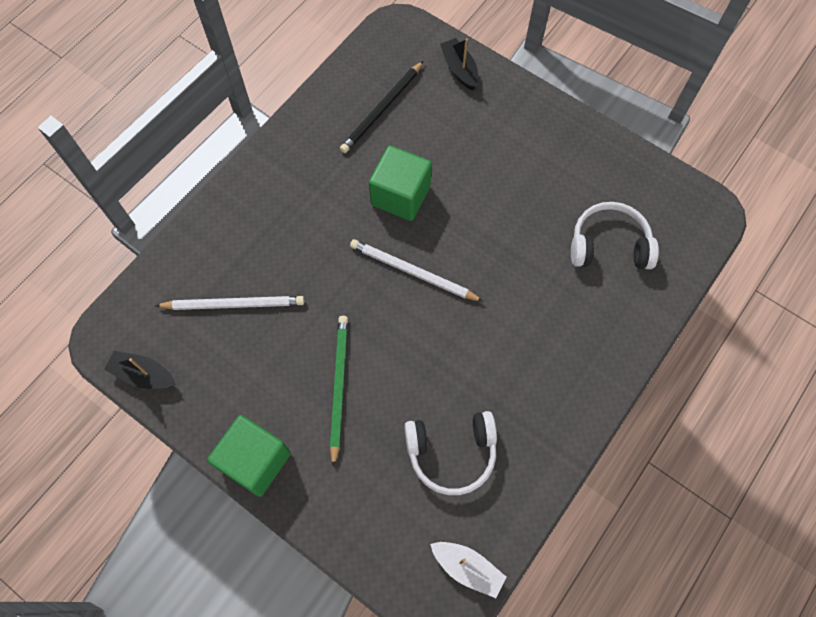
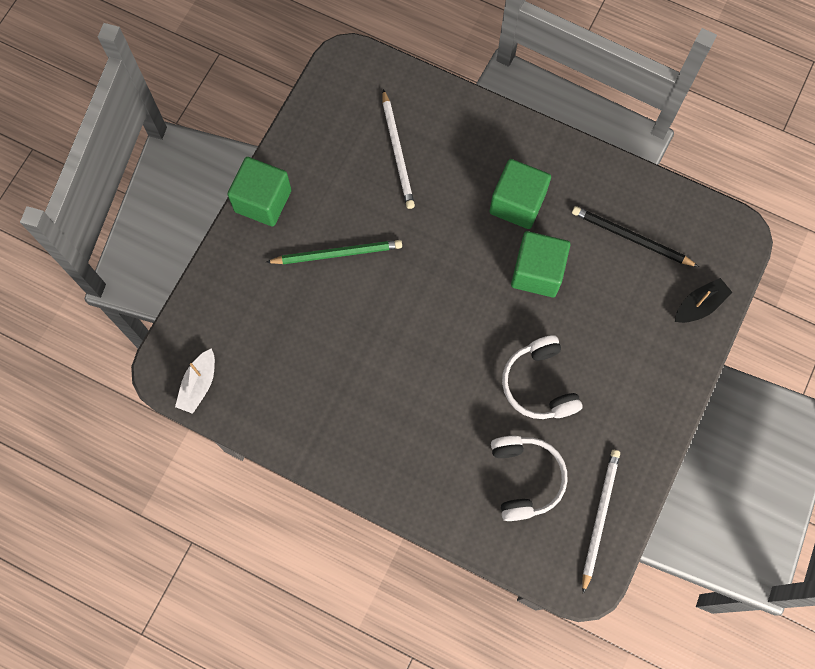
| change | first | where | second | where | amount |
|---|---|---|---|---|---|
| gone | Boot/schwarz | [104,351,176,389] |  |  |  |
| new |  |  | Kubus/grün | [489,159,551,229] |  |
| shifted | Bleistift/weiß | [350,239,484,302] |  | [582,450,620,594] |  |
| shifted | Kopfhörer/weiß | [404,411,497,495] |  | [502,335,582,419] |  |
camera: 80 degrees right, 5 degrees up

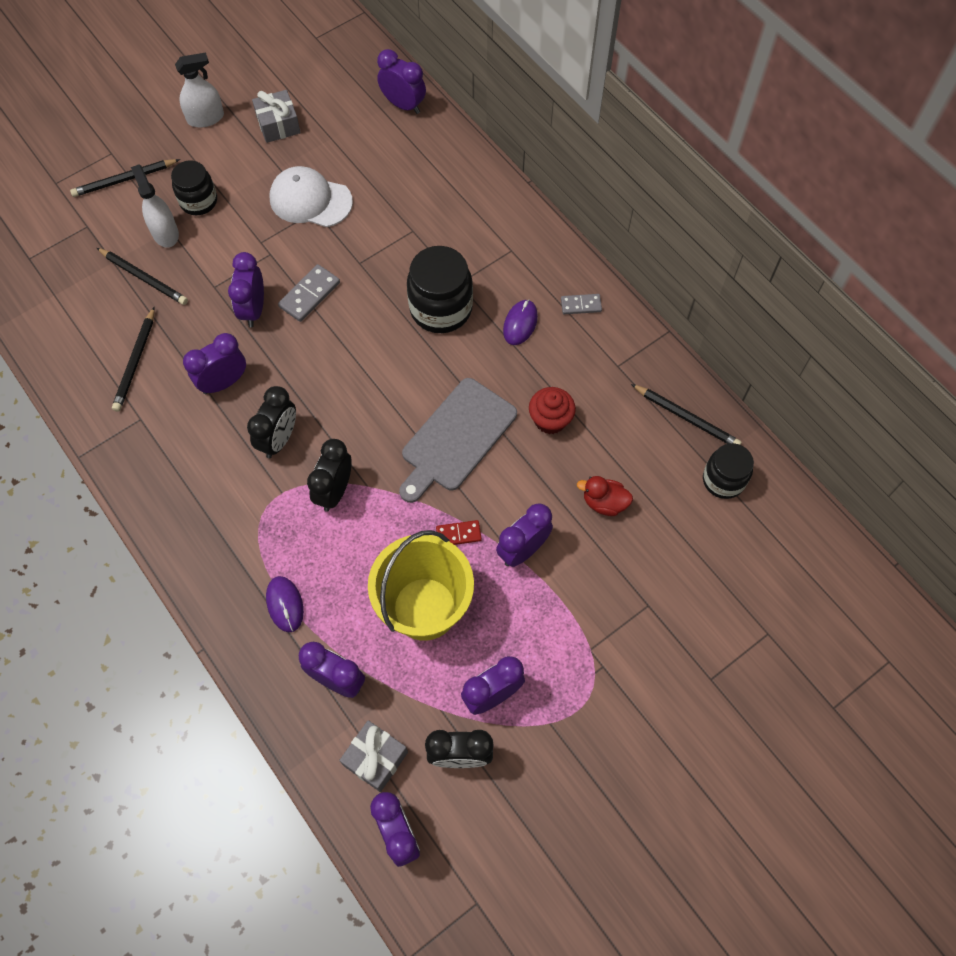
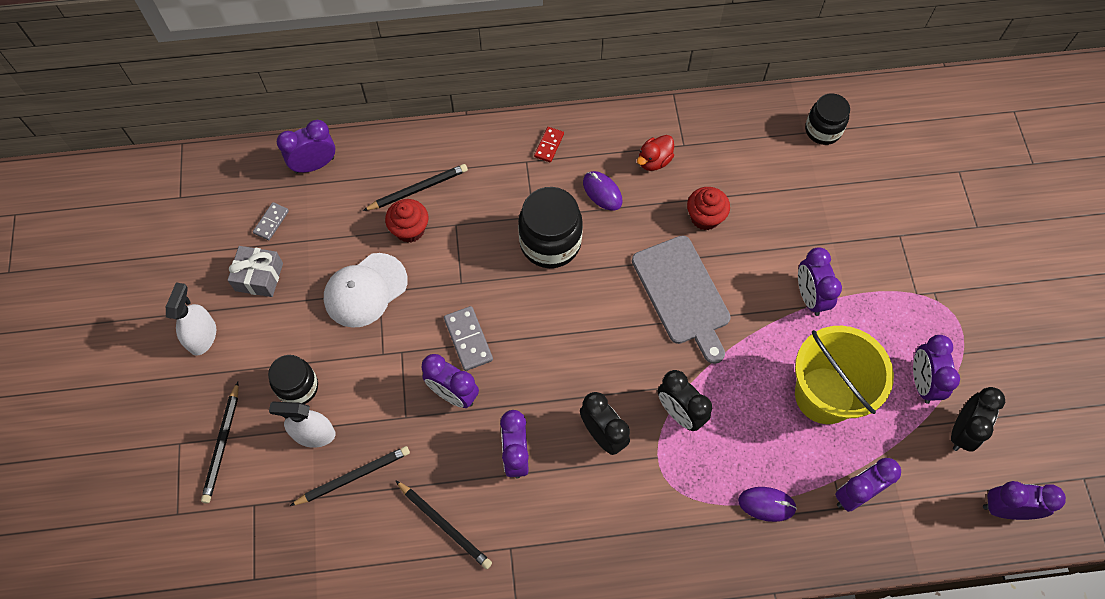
| change | first | where | second | where | amount |
|---|---|---|---|---|---|
| gone | Geschenk/grau | [339,720,408,792] |  |  |  |
| new |  |  | Muffin/rot | [385,199,428,243] |  |
| shifted | Dominostein/rot | [436,520,482,545] |  | [534,127,564,163] |  |
| shifted | Dominostein/grau | [561,294,602,314] |  | [253,202,289,240] |  |
| shifted | Ente/rot | [577,476,633,516] |  | [637,135,674,171] |  |
| shifted | Bleistift/schwarz | [631,384,742,445] |  | [363,164,468,211] |  |
camera: 60 degrees left, 0 degrees up

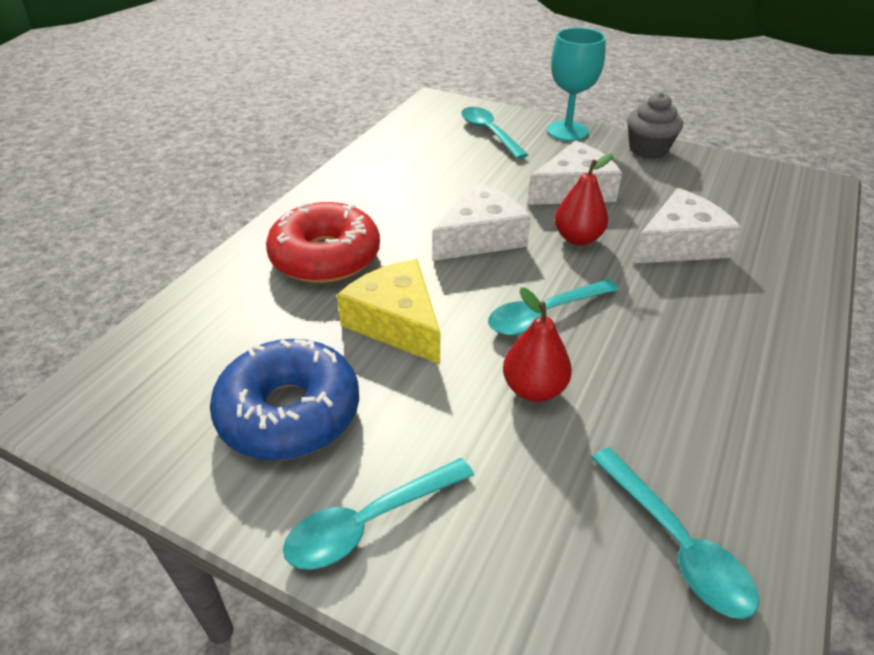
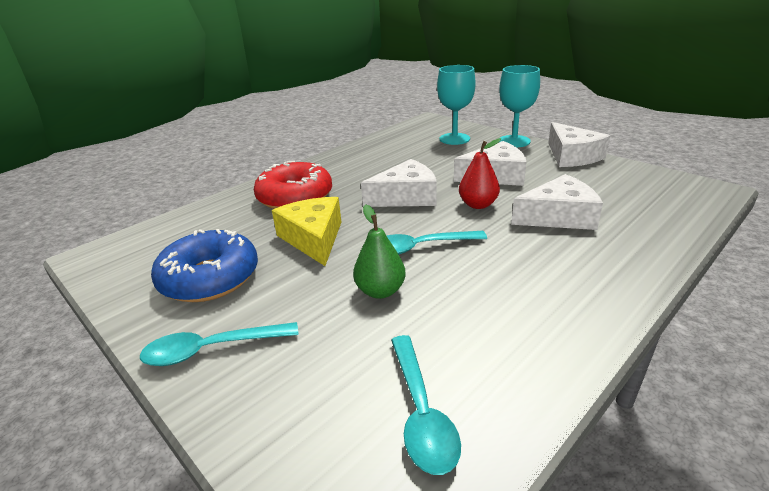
| change | first | where | second | where | amount |
|---|---|---|---|---|---|
| swapped | Löffel/türkis | [461,107,528,159] | Kelch/türkis | [437,65,476,145] |  |
| swapped | Muffin/grau | [627,92,683,159] | Käse/weiß | [548,122,610,167] |  |
| repainted | Birne/rot | [503,287,572,402] | Birne/grün | [353,204,406,299] |  |
camera: 20 degrees right, 10 degrees down

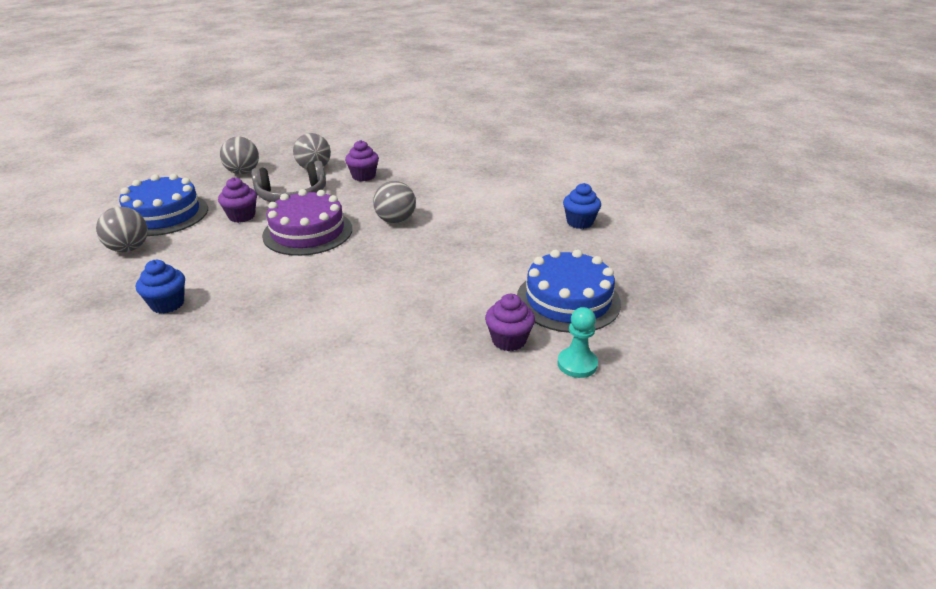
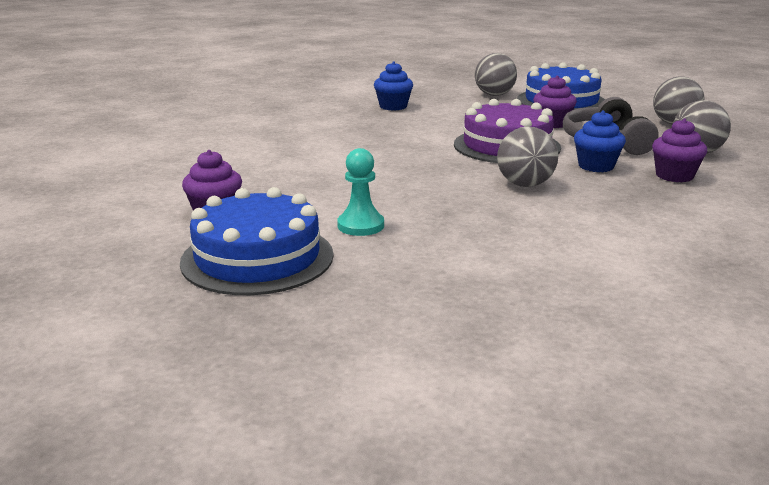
| change | first | where | second | where | amount |
|---|---|---|---|---|---|
| shifted | Bauer/türkis | [557,307,598,378] |  | [337,148,384,236] |  |
| shifted | Muffin/blau | [563,183,601,229] |  | [574,111,626,172] |  |
camera: 105 degrees right, 10 degrees down

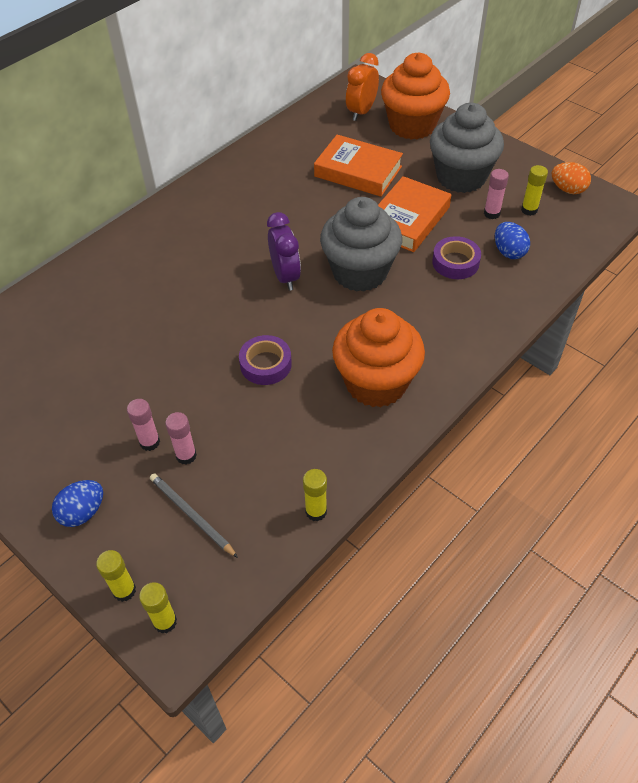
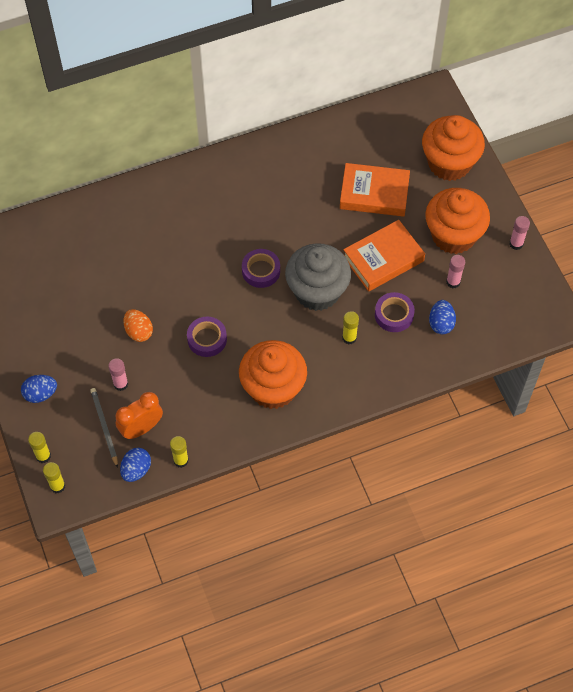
| change | first | where | second | where | amount |
|---|---|---|---|---|---|
| new |  |  | Ei/blau | [120,448,151,482] |  |
| shifted | Klebestift/rosa | [127,399,160,451] |  | [509,216,530,250] |  |
| shifted | Wecker/orange | [346,53,379,121] |  | [116,392,163,439] |  |
| shifted | Klebestift/gelb | [521,165,548,216] |  | [342,311,359,344] |  |
| shifted | Ei/orange | [552,162,591,194] |  | [124,309,153,342] |  |
| swapped | Wecker/lila | [267,212,301,291] | Klebeband/lila | [242,249,280,288] |  |
| repainted | Muffin/grau | [430,103,504,193] | Muffin/orange | [425,188,490,254] |  |
| rotated | Buch/orange | [314,135,403,197] |  | [340,163,410,217] | 45 degrees counterclockwise |
camera: 25 degrees right, 10 degrees up

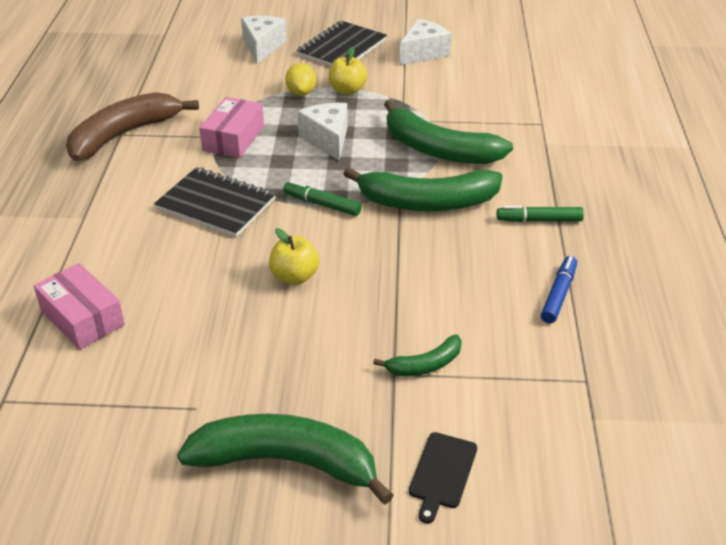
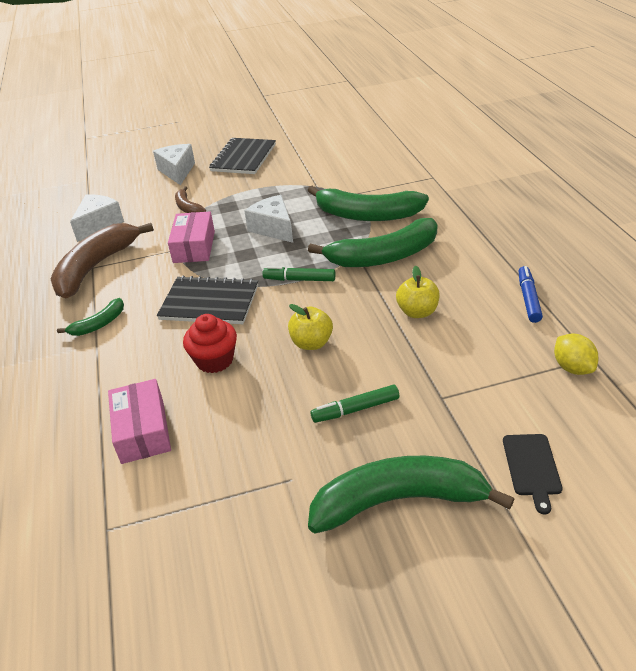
| change | first | where | second | where | amount |
|---|---|---|---|---|---|
| new |  |  | Banane/braun | [175,186,206,213] |  |
| new |  |  | Muffin/rot | [183,314,237,373] |  |
| shifted | Zitrone/gelb | [285,63,316,96] |  | [554,334,599,375] |  |
| shifted | Apfel/gelb | [329,47,368,95] |  | [396,265,440,318] |  |
| shifted | Banane/grün | [373,334,462,376] |  | [57,298,124,336] |  |
| shifted | Käse/weiß | [400,19,451,65] |  | [70,194,124,242] |  |
| shifted | Filzstift/grün | [497,206,584,222] |  | [310,385,399,423] |  |
| rotated | Schachtel/rosa | [34,263,125,350] |  | [108,379,171,464] | 45 degrees clockwise |
camera: 15 degrees left, 0 degrees up

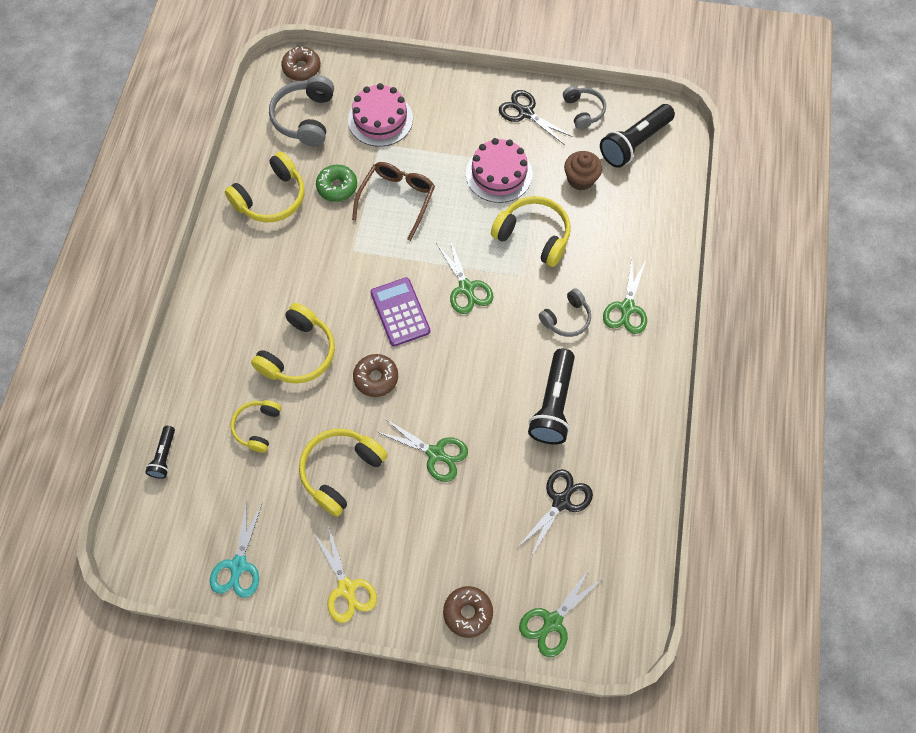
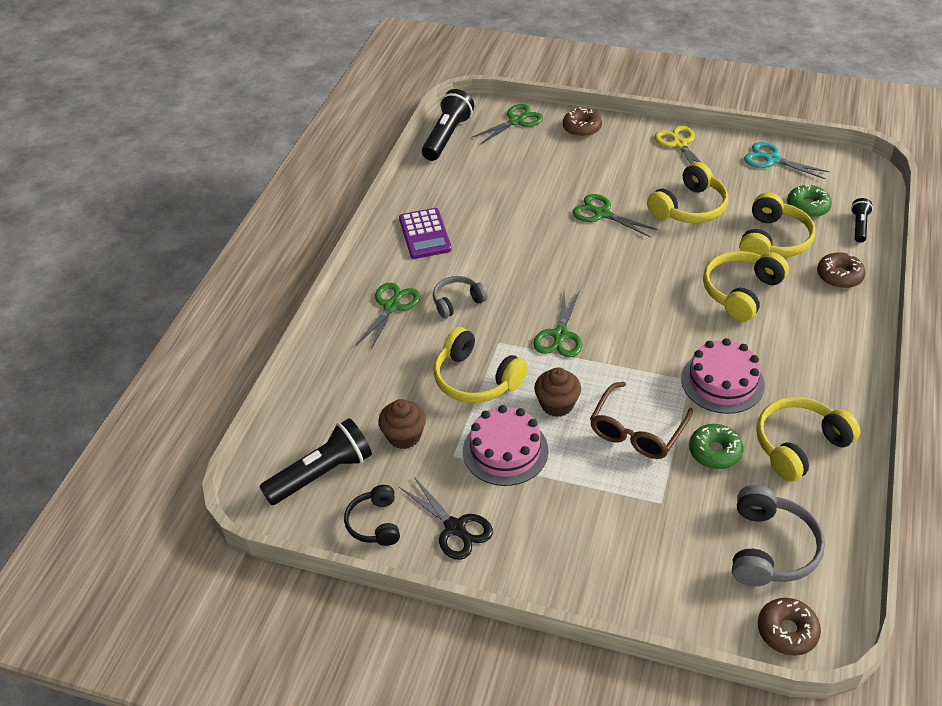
| change | first | where | second | where | amount |
|---|---|---|---|---|---|
| gone | Schere/schwarz | [517,469,593,557] |  |  |  |
| new |  |  | Muffin/braun | [534,367,581,417] |  |
| new |  |  | Donut/grün | [787,185,832,218] |  |
| shifted | Kuchen/rosa | [348,83,413,147] |  | [681,338,765,414] |  |
| shifted | Donut/braun | [353,354,398,397] |  | [817,252,865,288] |  |
| shifted | Taschenrechner/lila | [370,277,430,346] |  | [399,208,452,259] |  |
| shifted | Taschenlampe/schwarz | [528,349,575,444] |  | [422,89,474,161] |  |
| repainted | Kopfhörer/grau | [563,86,606,130] | Kopfhörer/schwarz | [344,485,400,546] |  |
| rotated | Schere/türkis | [210,501,263,598] |  | [744,142,830,179] | 75 degrees counterclockwise |
| rotated | Schere/grün | [436,239,493,314] |  | [533,290,582,358] | 150 degrees counterclockwise |
| scaled | Kopfhörer/gelb | [231,400,281,453] |  | [739,192,816,257] | x1.58 |
camera: 170 degrees left, 20 degrees down

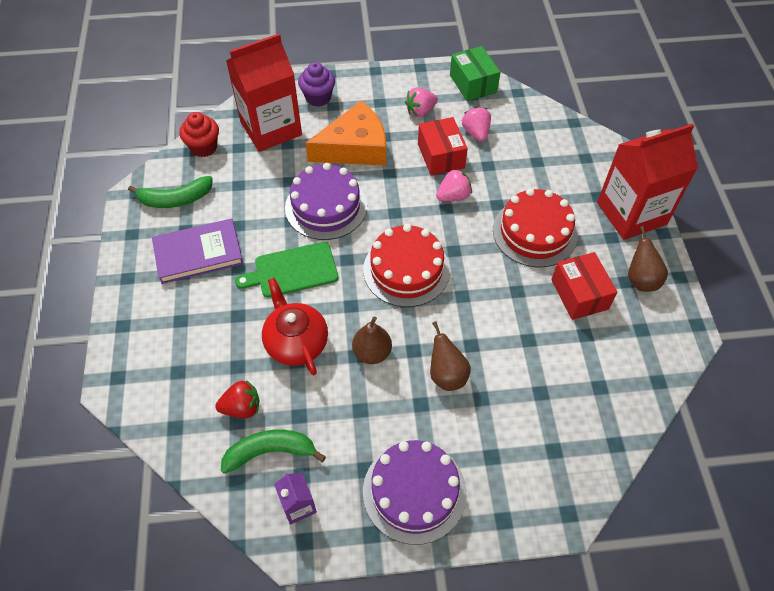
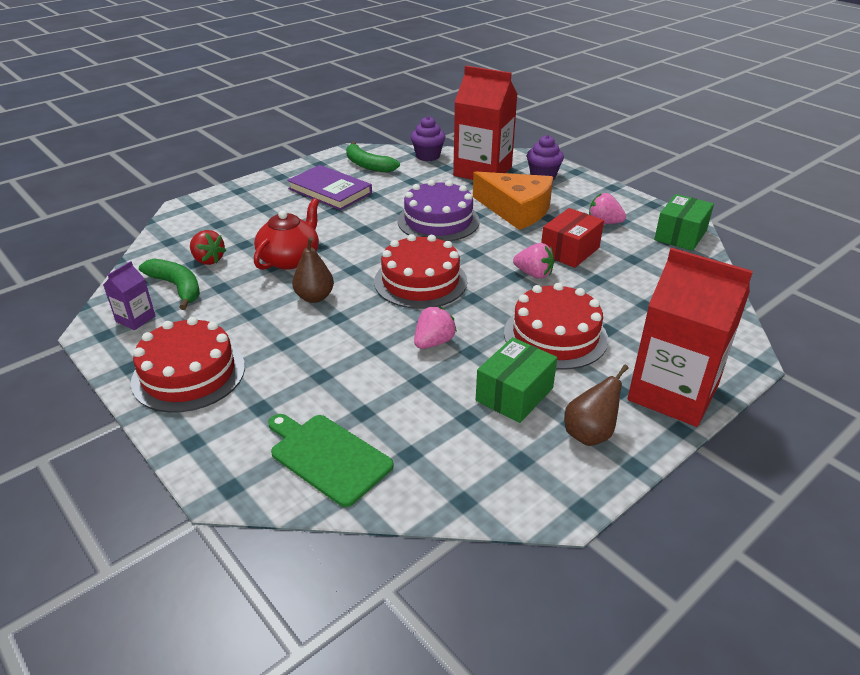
| change | first | where | second | where | amount |
|---|---|---|---|---|---|
| gone | Birne/braun | [430,321,471,391] |  |  |  |
| shifted | Schneidebrett/grün | [235,242,338,298] |  | [268,414,394,507] |  |
| shifted | Erdbeere/rosa | [462,107,491,142] |  | [414,306,457,349] |  |
| repainted | Muffin/rot | [179,112,219,157] | Muffin/lila | [411,116,446,161] |  |
| repainted | Kuchen/lila | [363,440,467,545] | Kuchen/rot | [131,317,245,413] |  |
| repainted | Schachtel/rot | [551,252,618,320] | Schachtel/grün | [476,337,557,423] |  |
camera: 55 degrees right, 20 degrees down

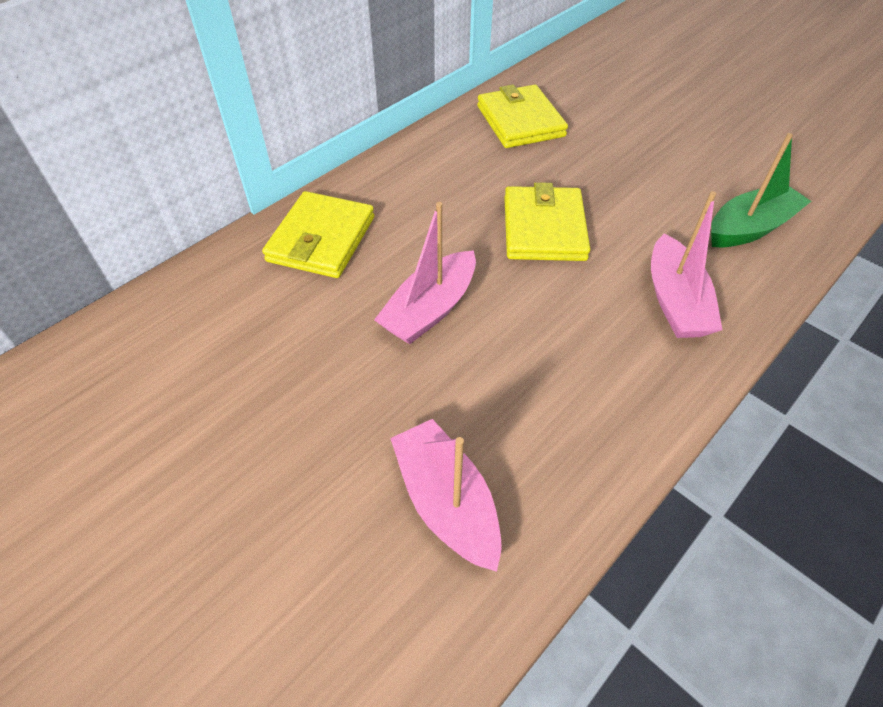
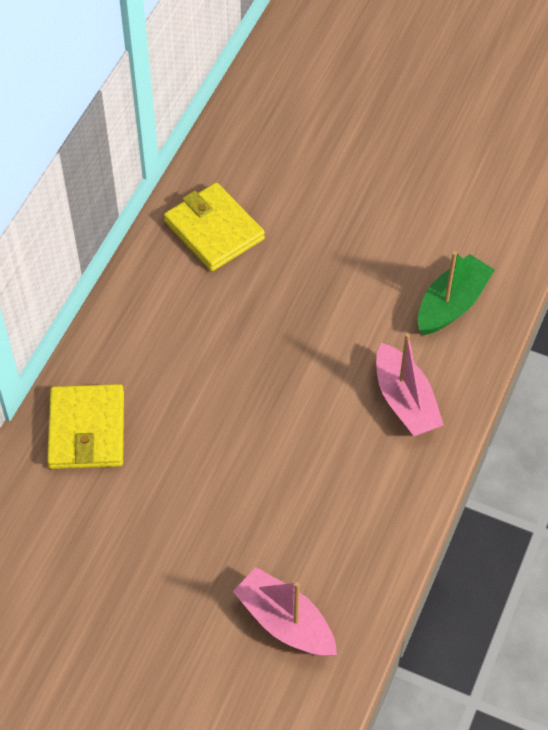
| change | first | where | second | where | amount |
|---|---|---|---|---|---|
| gone | Boot/rosa | [374,202,476,344] |  |  |  |
| gone | Geldbörse/gelb | [504,182,590,261] |  |  |  |
camera: 20 degrees left, 5 degrees up

